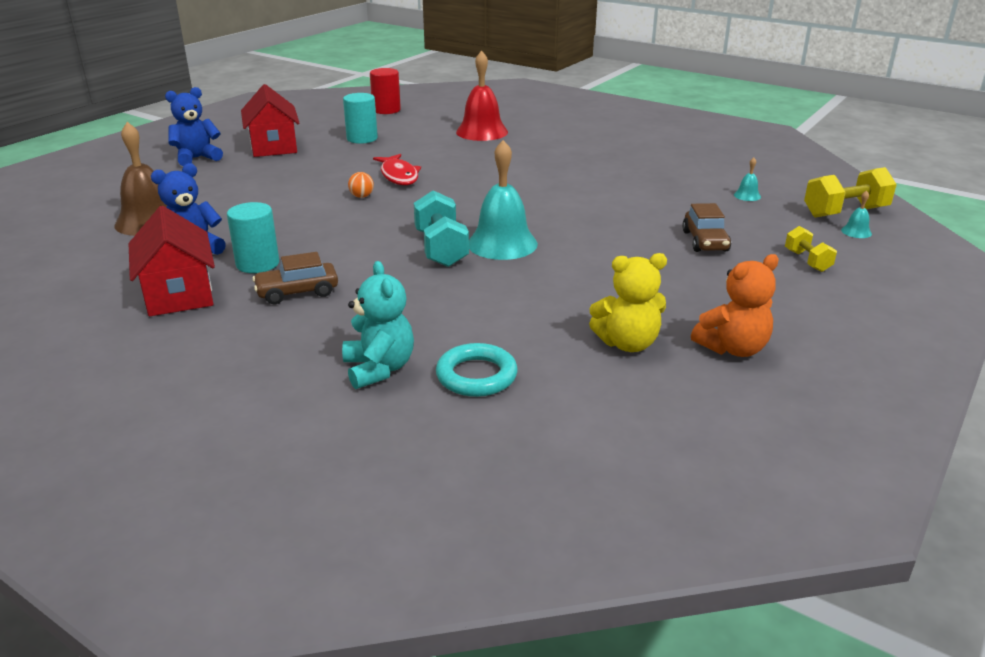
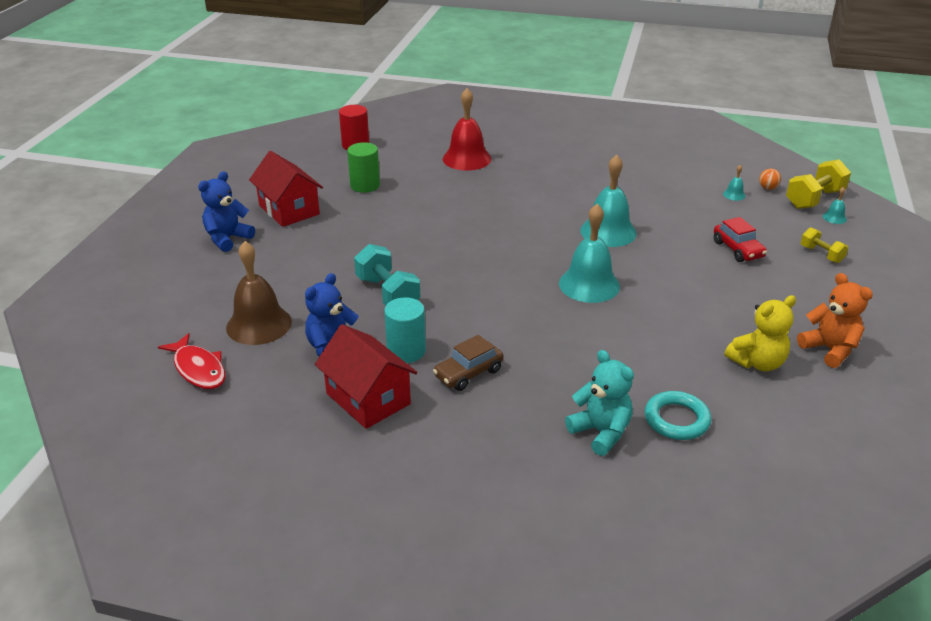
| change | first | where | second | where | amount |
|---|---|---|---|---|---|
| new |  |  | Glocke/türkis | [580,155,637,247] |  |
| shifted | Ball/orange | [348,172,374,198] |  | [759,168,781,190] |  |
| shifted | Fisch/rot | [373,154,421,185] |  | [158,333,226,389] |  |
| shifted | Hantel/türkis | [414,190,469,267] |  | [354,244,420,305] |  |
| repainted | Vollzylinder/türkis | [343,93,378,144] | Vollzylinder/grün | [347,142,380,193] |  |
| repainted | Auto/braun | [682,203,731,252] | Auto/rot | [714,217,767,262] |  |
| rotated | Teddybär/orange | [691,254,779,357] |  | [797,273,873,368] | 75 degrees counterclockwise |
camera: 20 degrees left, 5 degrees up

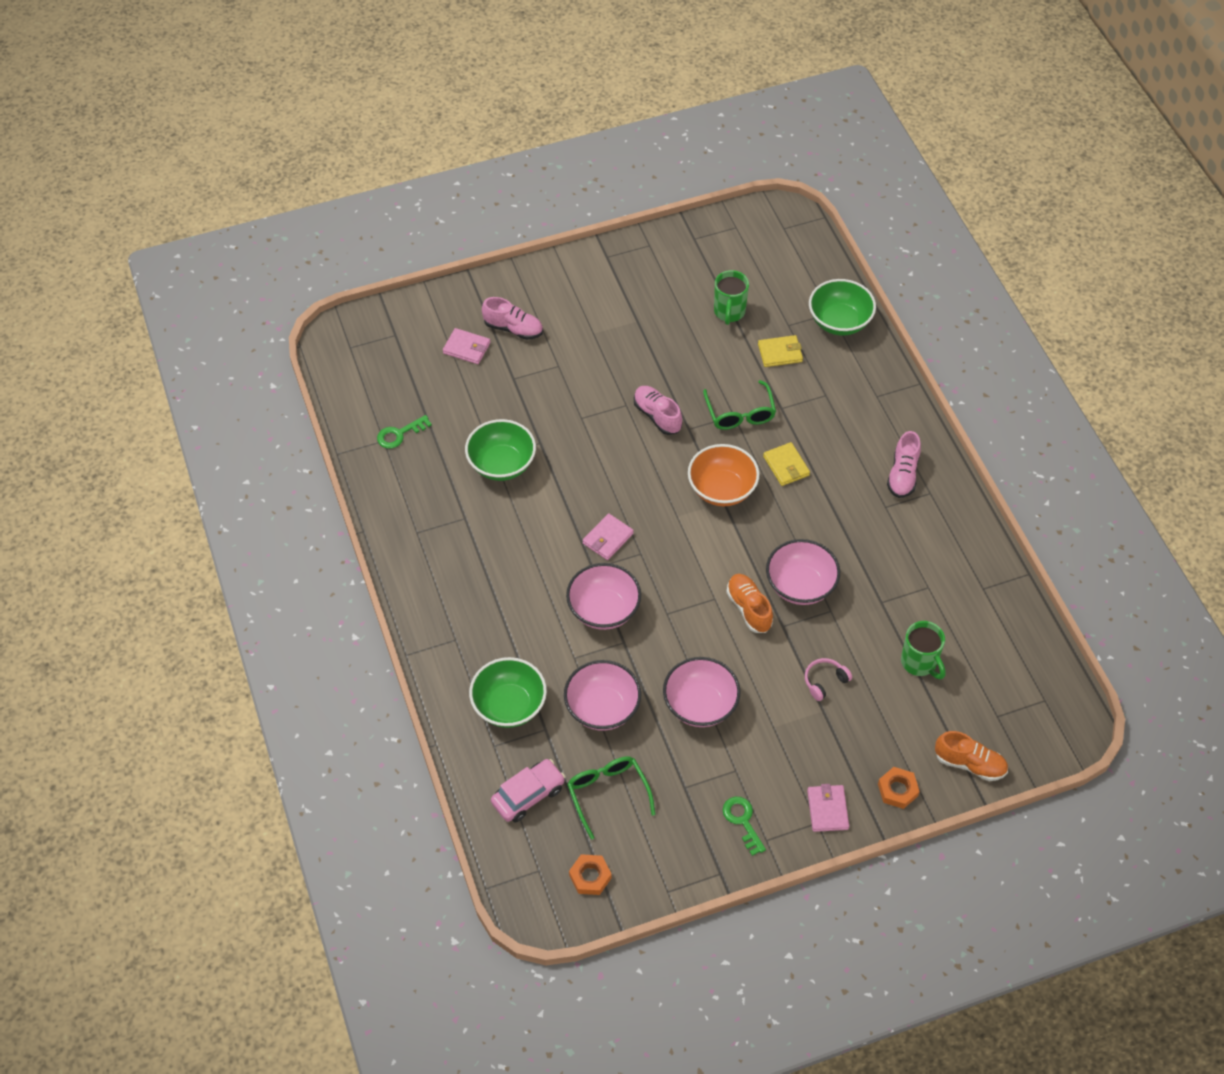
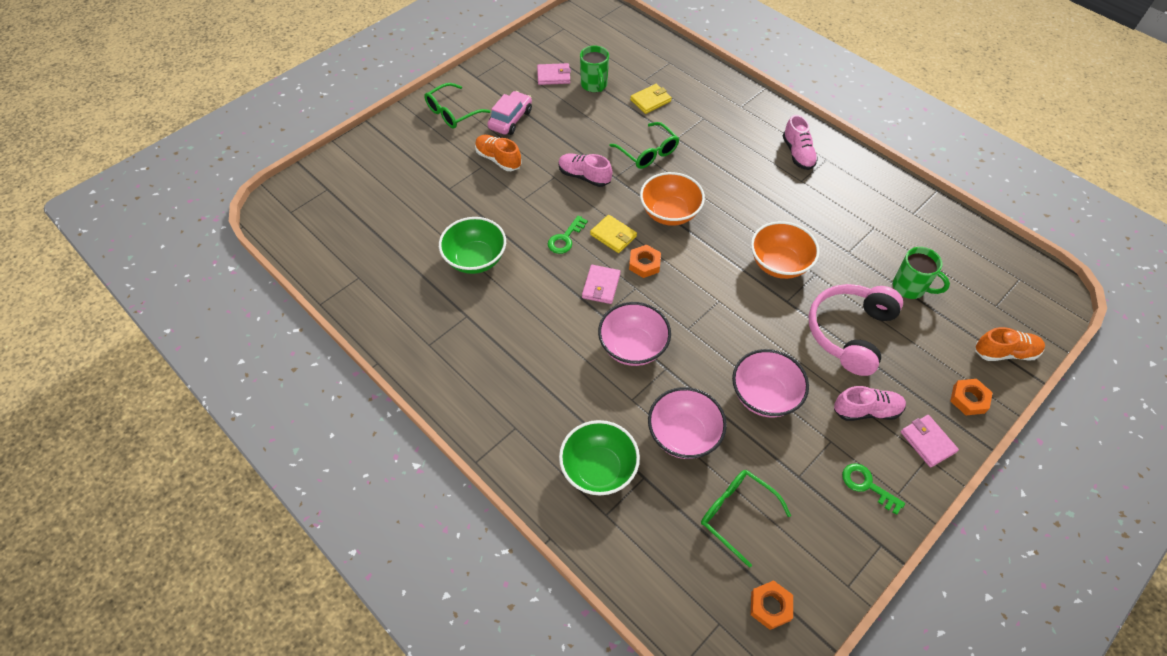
| change | first | where | second | where | amount |
|---|---|---|---|---|---|
| gone | Schüssel/grün | [809,279,876,336] |  |  |  |
| new |  |  | Brille/grün | [424,83,491,129] |  |
| new |  |  | Sechskantmutter/orange | [629,245,661,278] |  |
| shifted | Schlüssel/grün | [377,415,432,449] |  | [548,215,588,254] |  |
| shifted | Geldbörse/rosa | [443,328,490,364] |  | [537,63,571,85] |  |
| shifted | Schuh/rosa | [482,297,543,340] |  | [834,386,906,421] |  |
| shifted | Auto/rosa | [491,759,566,822] |  | [487,91,532,135] |  |
| shifted | Schuh/orange | [726,574,773,633] |  | [475,135,522,171] |  |
| shifted | Geldbörse/gelb | [763,442,810,486] |  | [590,215,637,253] |  |
| repainted | Schüssel/rosa | [766,539,840,605] | Schüssel/orange | [751,221,820,279] |  |
| scaled | Kopfhörer/rosa | [805,658,852,701] |  | [809,284,903,376] | x2.29 |
camera: 25 degrees left, 0 degrees up

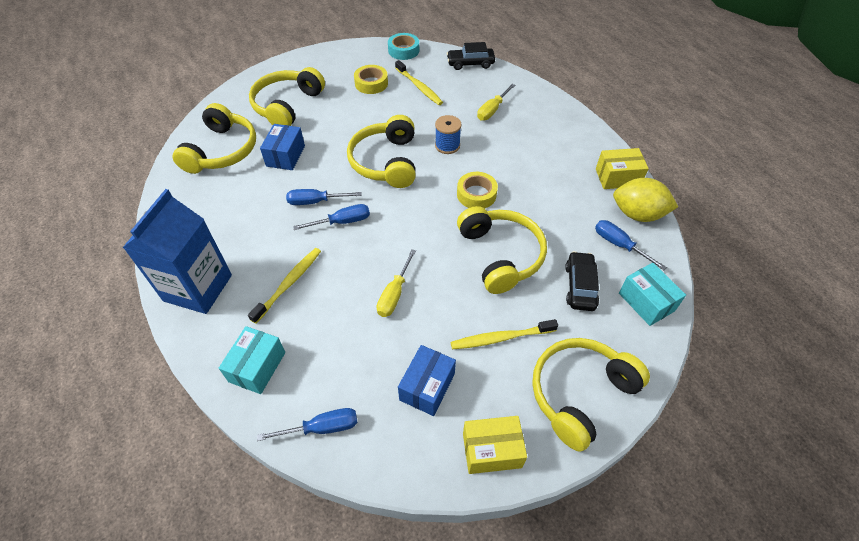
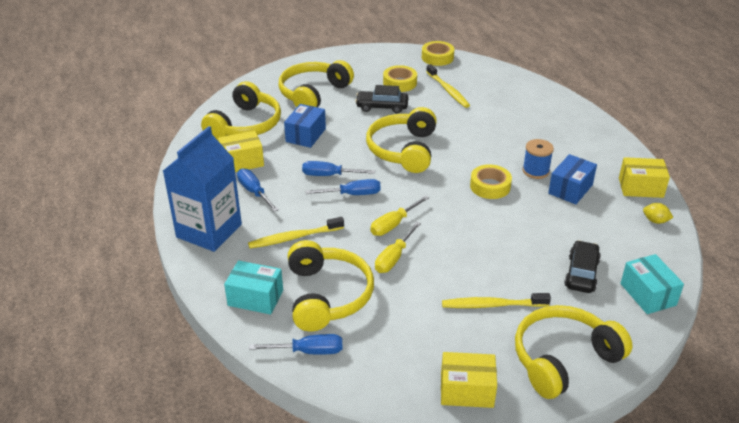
| change | first | where | second | where | amount |
|---|---|---|---|---|---|
| new |  |  | Schachtel/gelb | [218,131,264,172] |  |
| shifted | Schachtel/blau | [398,345,456,416] |  | [548,154,597,204] |  |
| shifted | Garnrolle/blau | [435,115,461,154] |  | [523,139,554,179] |  |
| shifted | Auto/schwarz | [447,42,495,70] |  | [355,85,408,113] |  |
| shifted | Kopfhörer/gelb | [457,206,547,294] |  | [288,240,374,331] |  |
| shifted | Schraubenzieher/gelb | [477,84,515,121] |  | [370,196,429,236] |  |
| shifted | Schraubenzieher/blau | [595,220,667,270] |  | [237,168,279,212] |  |
| repainted | Klebeband/türkis | [388,33,419,60] | Klebeband/gelb | [422,41,454,66] |  |
| rotated | Schachtel/türkis | [219,326,285,394] |  | [224,261,283,315] | 75 degrees clockwise |
| rotated | Zahnbürste/gelb | [248,248,321,324] |  | [248,217,344,249] | 150 degrees counterclockwise |
| scaled | Zitrone/gelb | [613,178,678,222] |  | [643,203,674,224] | x0.46 |
camera: 10 degrees right, 15 degrees down

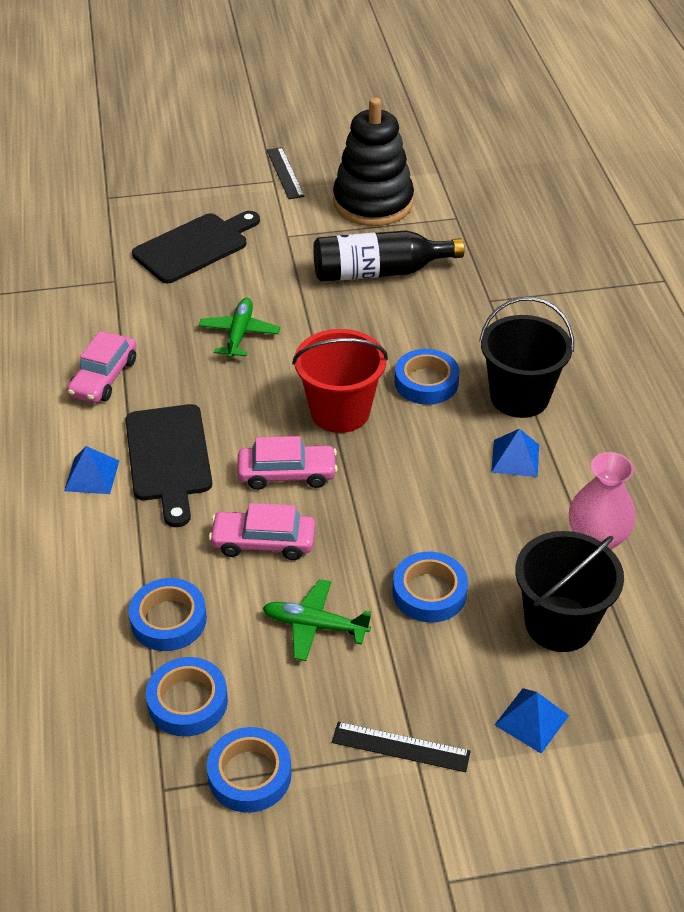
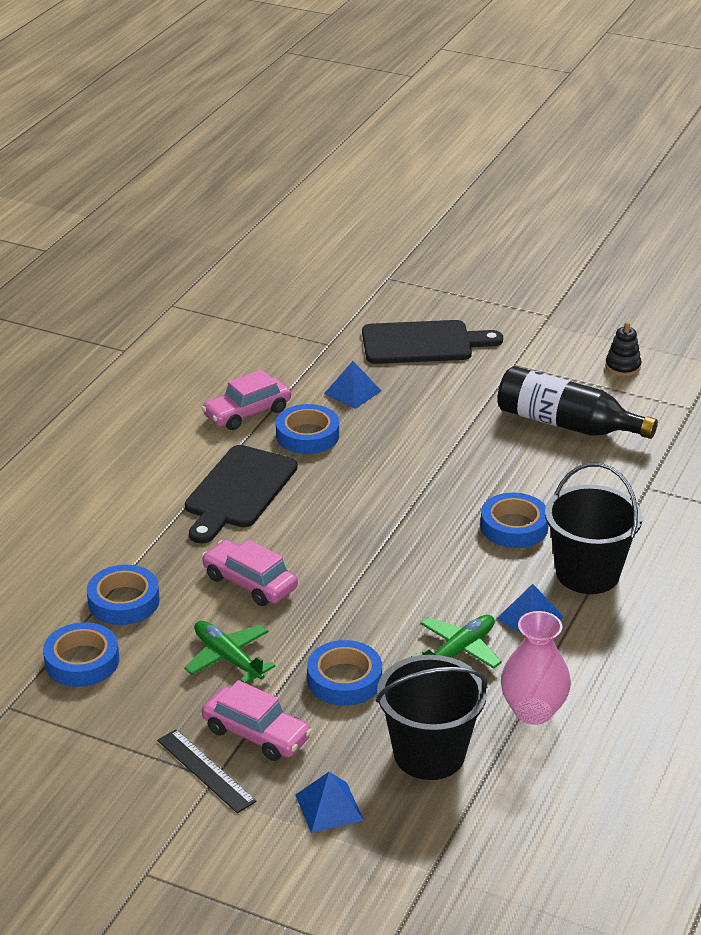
| change | first | where | second | where | amount |
|---|---|---|---|---|---|
| gone | Lineal/schwarz | [267,147,305,199] |  |  |  |
| gone | Eimer/rot | [292,329,388,433] |  |  |  |
| shifted | Pyramide/blau | [64,446,119,494] |  | [324,361,381,409] |  |
| shifted | Flugzeug/grün | [199,298,280,358] |  | [411,615,502,669] |  |
| shifted | Klebeband/blau | [207,727,292,813] |  | [276,404,339,454] |  |
| shifted | Auto/rosa | [238,436,338,490] |  | [202,680,312,761] |  |
| scaled | Stapelspielzeug/schwarz | [333,98,414,226] |  | [605,322,642,376] | x0.41 |
camera: 35 degrees right, 10 degrees down

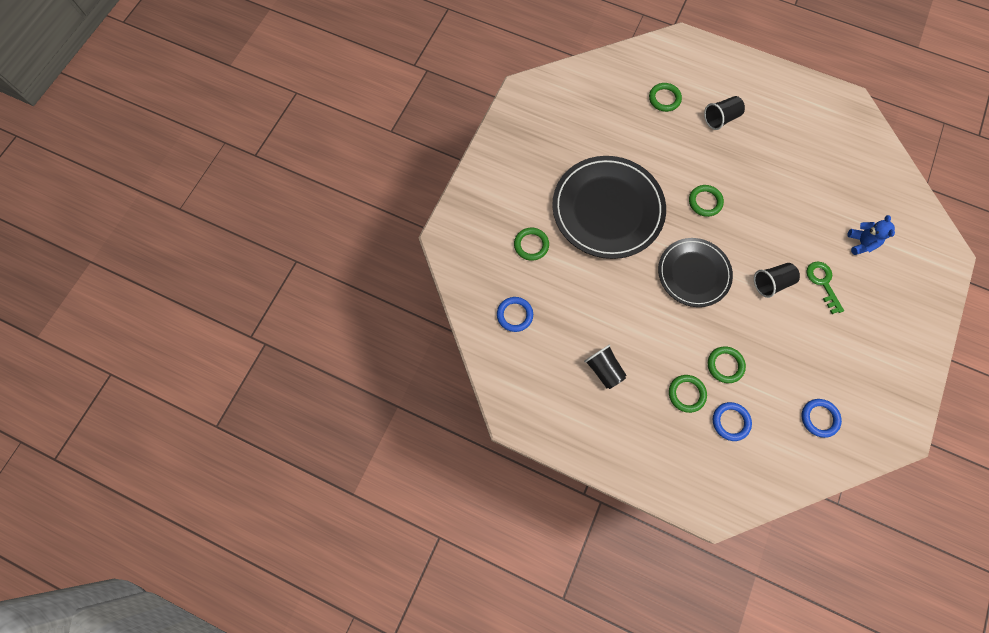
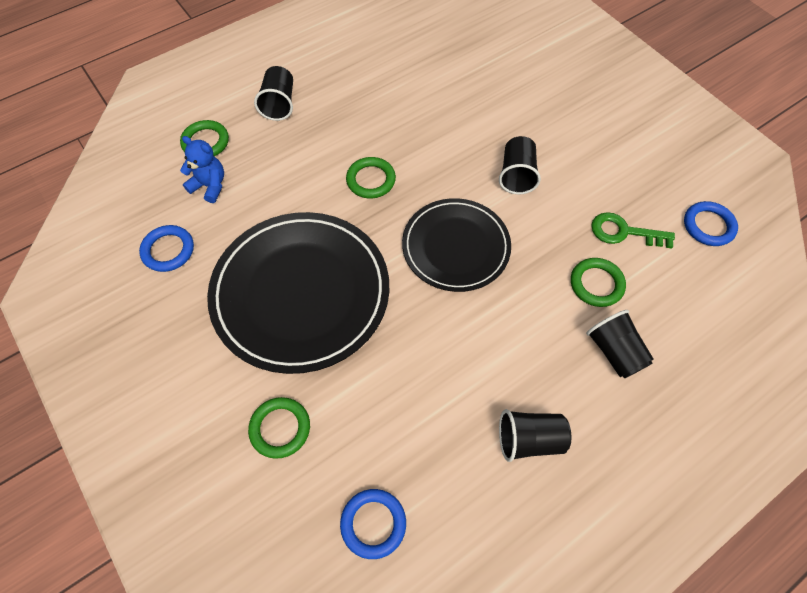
| change | first | where | second | where | amount |
|---|---|---|---|---|---|
| shifted | Ring/blau | [713,402,752,441] |  | [139,225,194,272] |  |
| shifted | Schlüssel/grün | [806,261,844,314] |  | [591,212,675,249] |  |
| shifted | Teddybär/blau | [848,215,895,255] |  | [180,136,224,203] |  |
| swapped | Ring/grün | [669,375,707,413] | Becher/schwarz | [586,310,654,378] |  |
camera: 60 degrees left, 10 degrees down

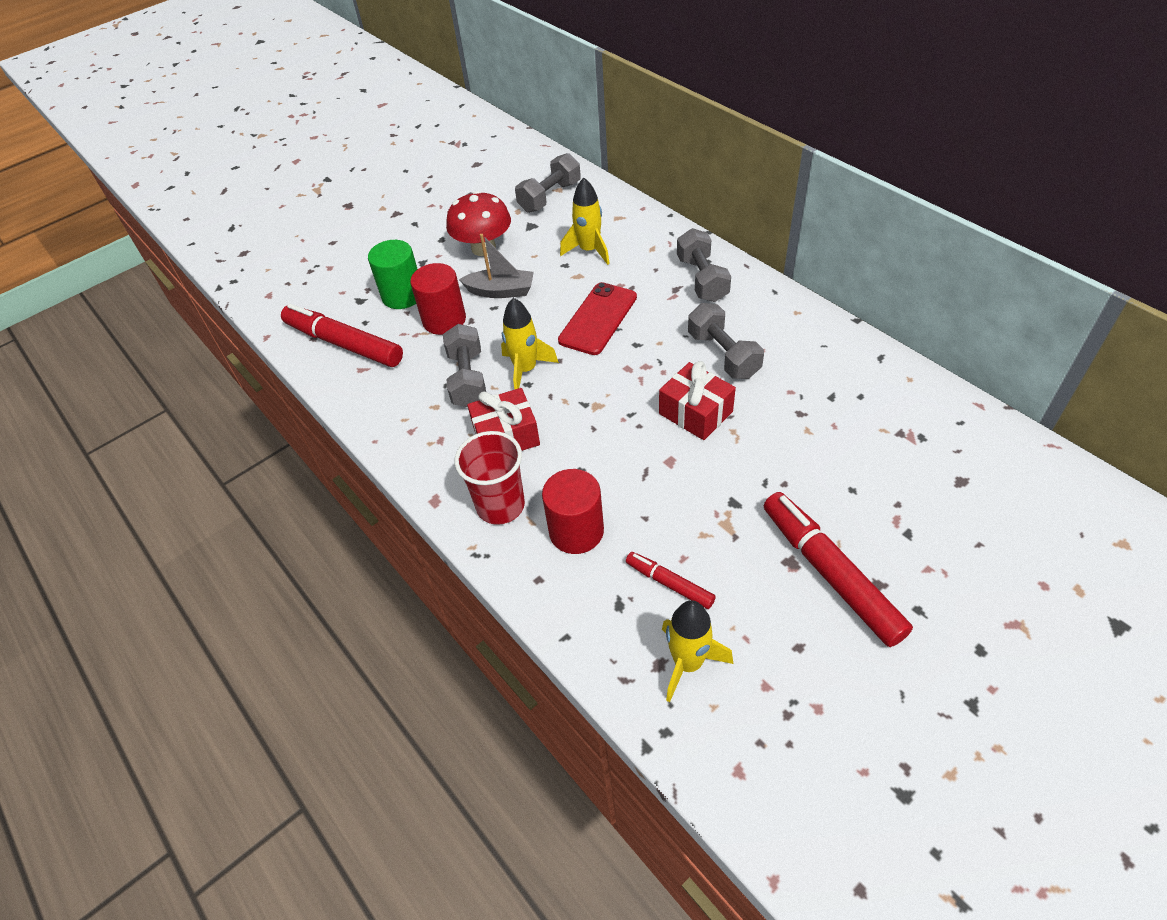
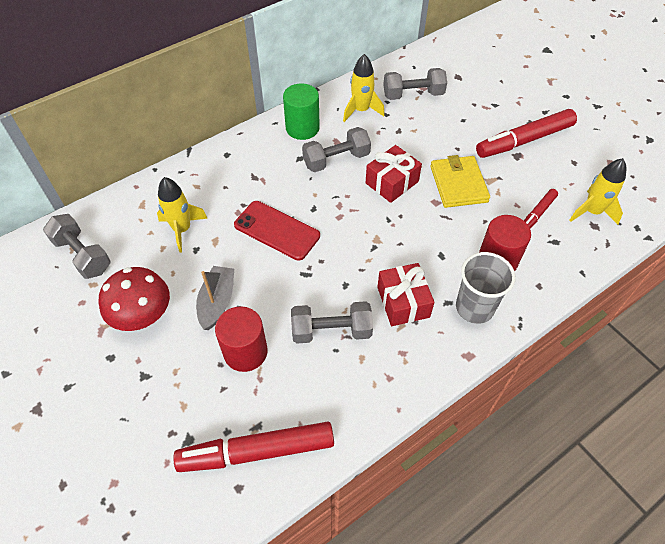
| change | first | where | second | where | amount |
|---|---|---|---|---|---|
| new |  |  | Geldbörse/gelb | [430,155,490,208] |  |
| shifted | Vollzylinder/grün | [368,240,417,309] |  | [283,83,320,140] |  |
| shifted | Rakete/gelb | [501,298,559,390] |  | [343,54,385,122] |  |
| shifted | Hantel/grau | [677,228,731,302] |  | [383,68,447,100] |  |
| repainted | Becher/rot | [455,431,525,525] | Becher/grau | [456,252,516,324] |  |
| rotated | Filzstift/rot | [281,304,403,367] |  | [174,422,334,472] | 45 degrees clockwise |
camera: 90 degrees left, 5 degrees up

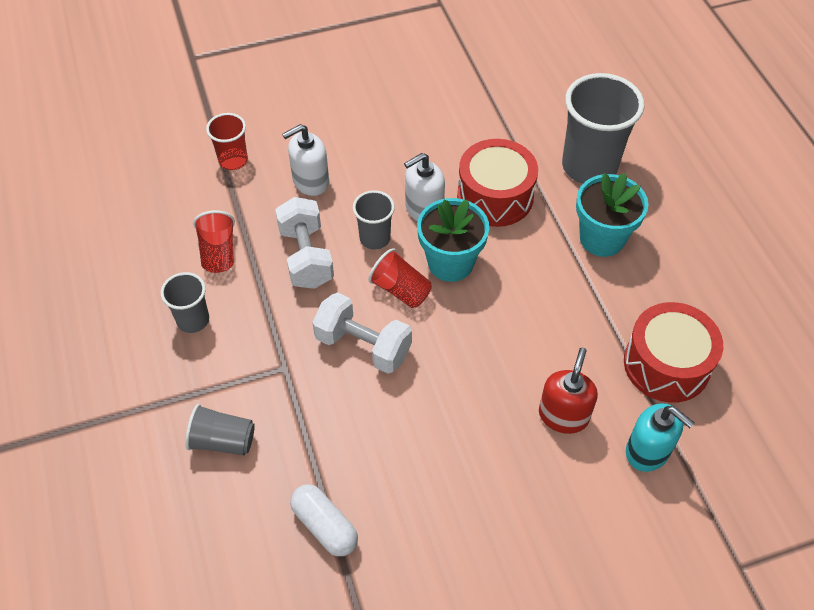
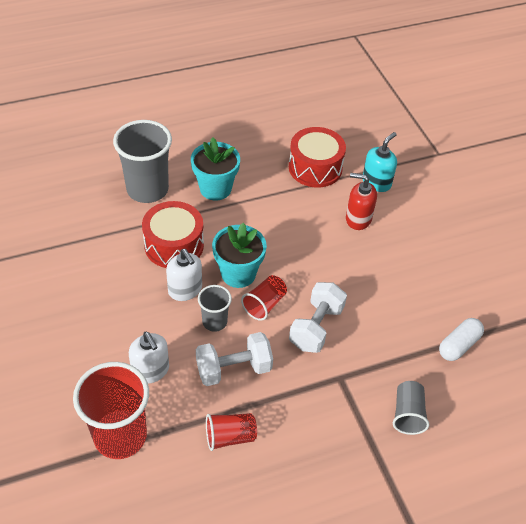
| change | first | where | second | where | amount |
|---|---|---|---|---|---|
| gone | Becher/grau | [161,272,209,333] |  |  |  |
| scaled | Becher/rot | [206,113,248,170] |  | [73,362,149,459] | x1.90 |
camera: 95 degrees left, 5 degrees down

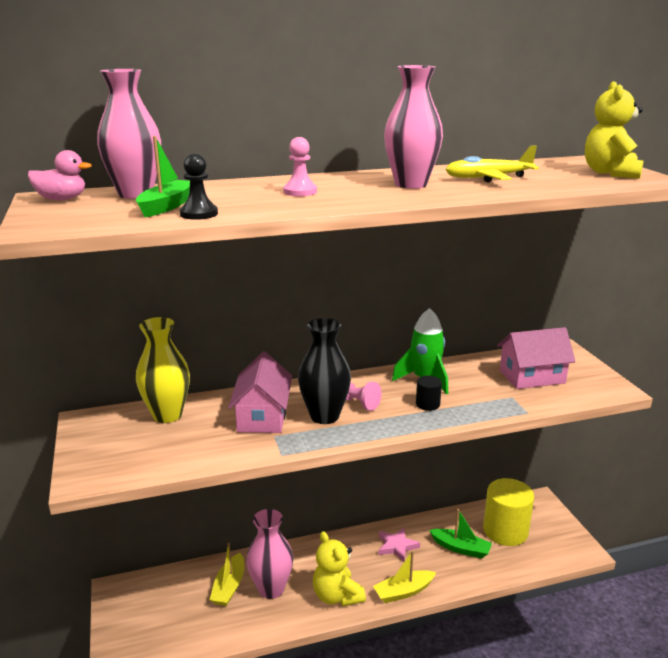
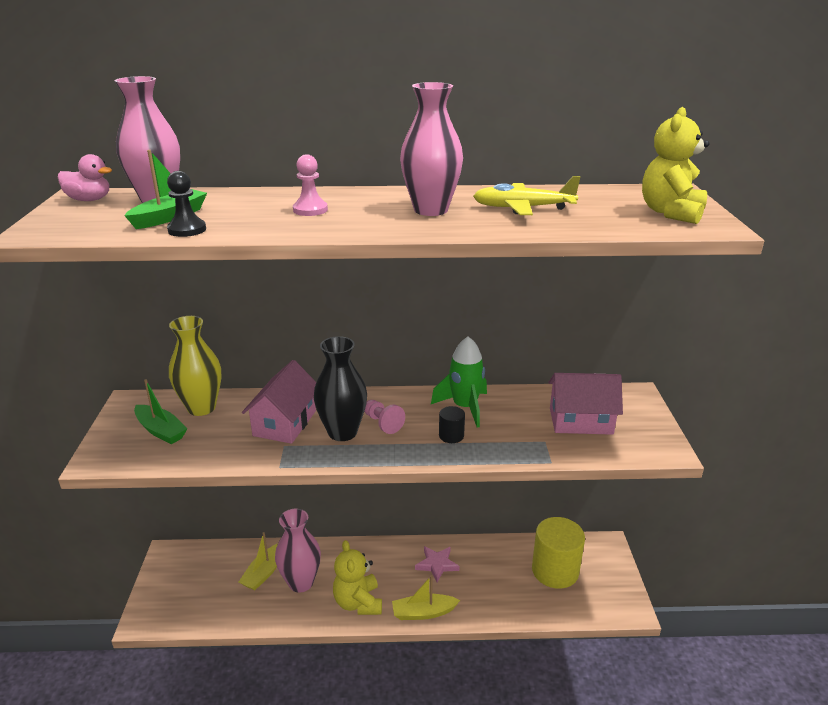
| change | first | where | second | where | amount |
|---|---|---|---|---|---|
| shifted | Boot/grün | [429,509,492,558] |  | [134,379,187,444] |  |
camera: 15 degrees right, 5 degrees up

